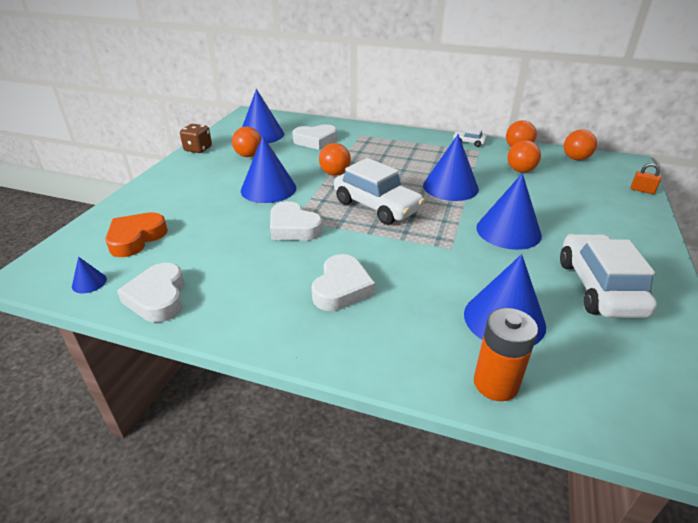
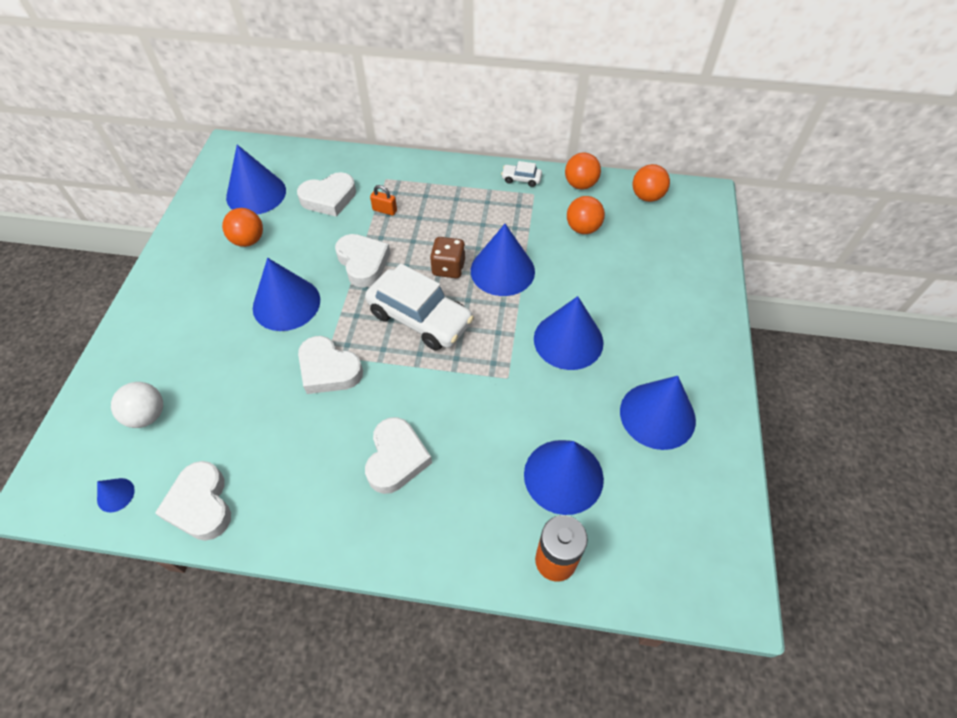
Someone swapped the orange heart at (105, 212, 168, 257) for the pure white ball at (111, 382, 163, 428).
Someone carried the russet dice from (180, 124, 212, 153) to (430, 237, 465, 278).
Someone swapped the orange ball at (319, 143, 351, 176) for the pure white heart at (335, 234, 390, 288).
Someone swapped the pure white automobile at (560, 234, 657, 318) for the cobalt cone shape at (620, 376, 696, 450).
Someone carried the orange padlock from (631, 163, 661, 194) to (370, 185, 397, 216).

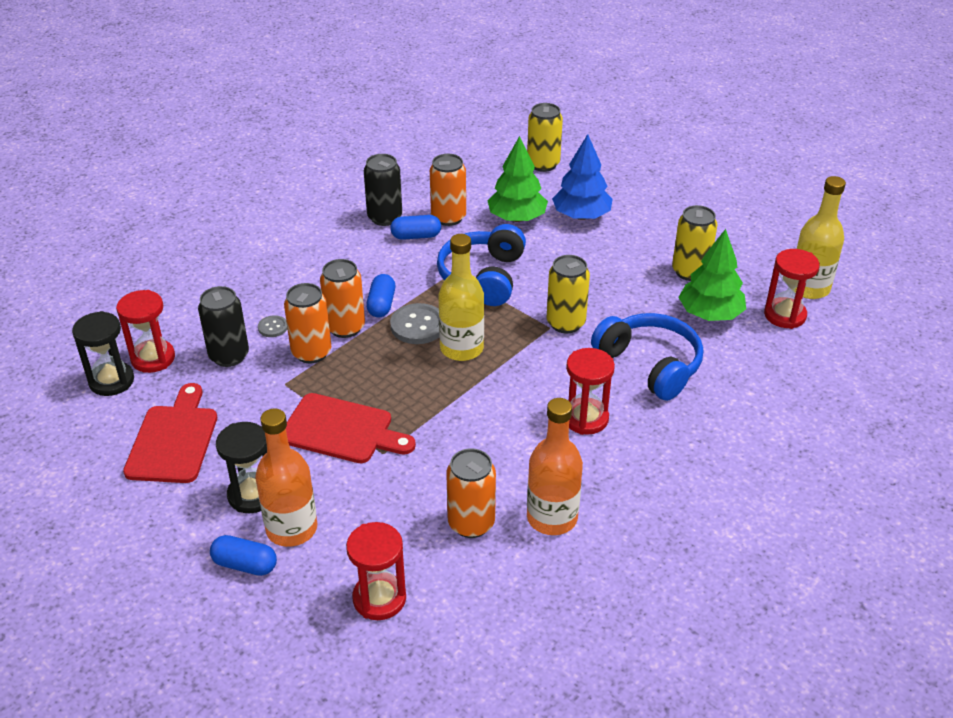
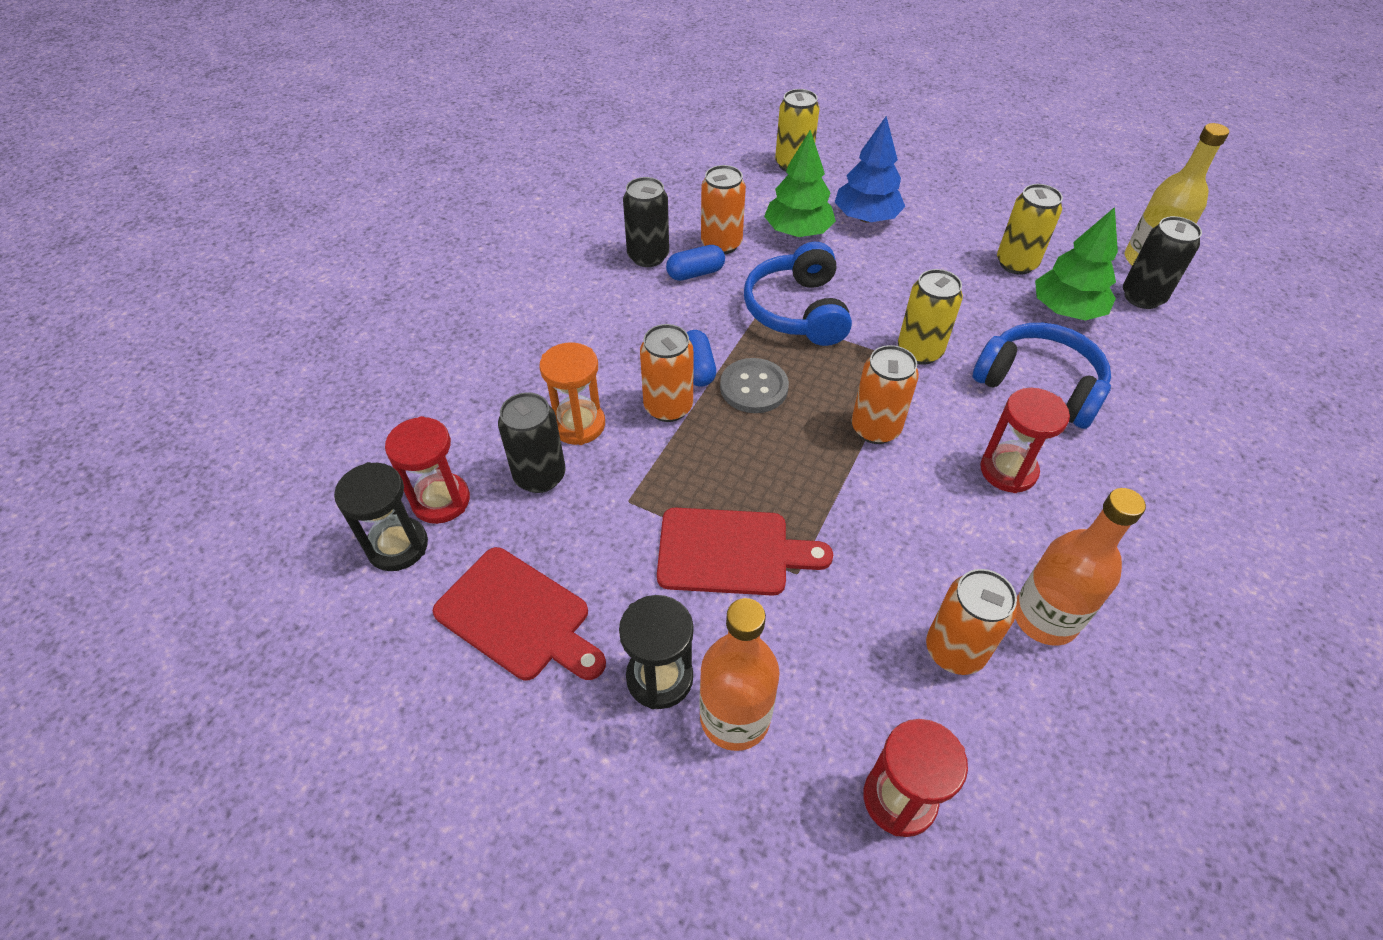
Someone rotated the scarlet chopping board at (123, 383, 217, 483) by 135 degrees clockwise.
Someone took away the cobalt capsule at (210, 535, 277, 576).
Someone swapped the grey button at (258, 315, 287, 337) for the orange hourglass at (539, 342, 605, 445).
Someone carried the orange can from (284, 283, 332, 363) to (852, 345, 919, 444).
Someone took away the yellow bottle at (438, 234, 484, 361).
Someone swapped the scarlet hourglass at (764, 249, 820, 329) for the ebony can at (1123, 216, 1202, 309).

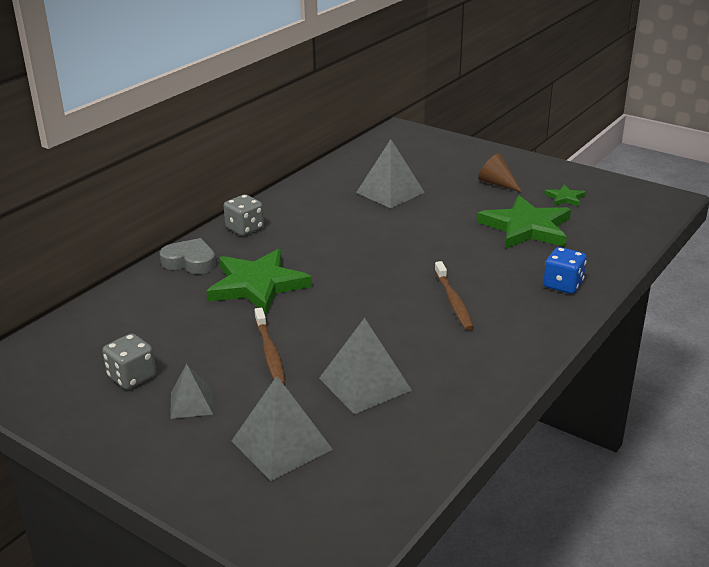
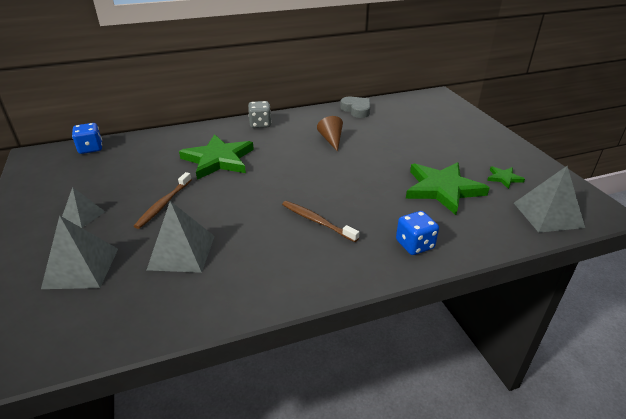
Someone took away the grey dice at (102, 333, 156, 390).
Someone carried the grey heart from (160, 238, 216, 274) to (340, 97, 370, 118).
Someone carried the grey solid pyramid from (356, 139, 425, 208) to (514, 166, 585, 233).
Someone rotated the russet toothbrush at (434, 261, 474, 330) by 105 degrees clockwise.
Someone carried the russet cone shape from (478, 153, 522, 192) to (317, 116, 343, 152).
Someone put down the cobalt dice at (72, 123, 102, 154).

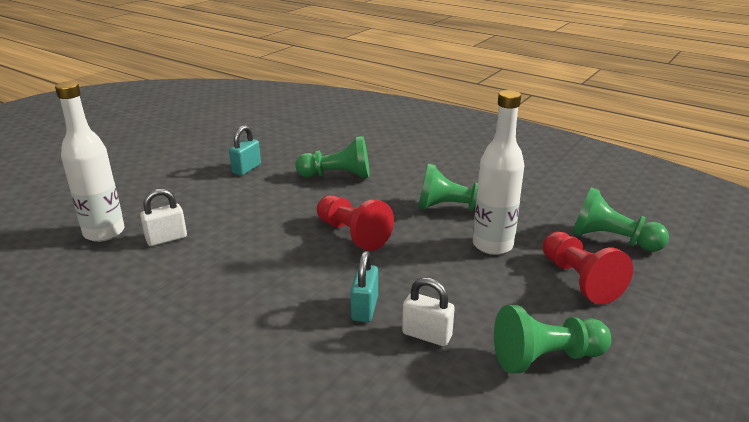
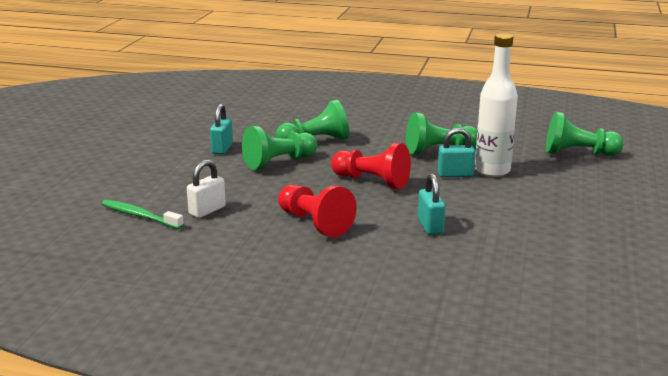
Someone swapped the pure white bottle at (55, 81, 124, 242) for the emerald toothbrush at (101, 200, 184, 229).
Someone took away the pure white padlock at (402, 277, 455, 346).
Someone carried the emerald pawn from (494, 305, 611, 374) to (242, 126, 317, 170).
Someone carried the scarlet pawn from (543, 231, 633, 304) to (278, 185, 357, 238).
Someone put down the teal padlock at (438, 128, 475, 177).

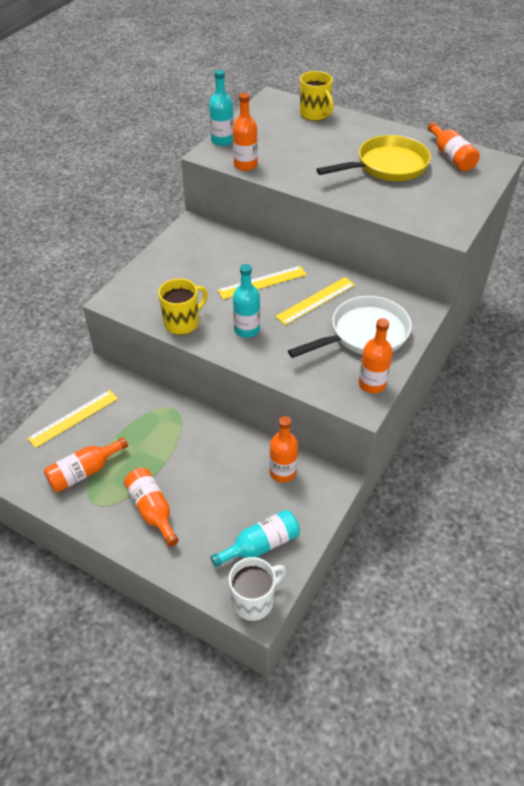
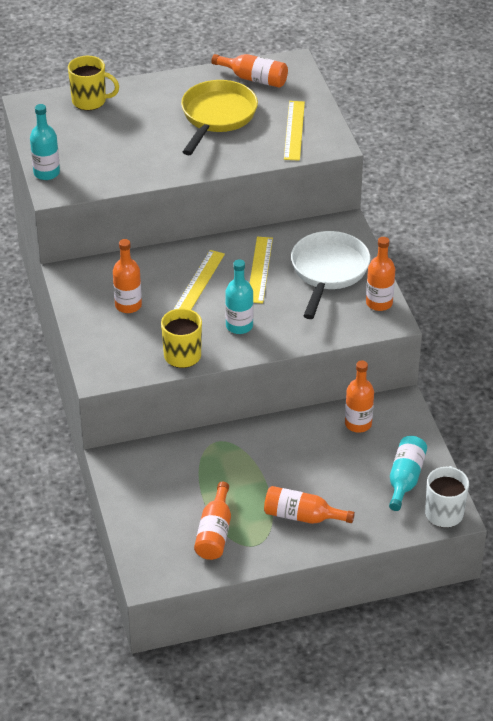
Someone carried the yellow measuring stick from (27, 390, 118, 448) to (284, 101, 305, 161).
Someone carried the orange bottle from (233, 93, 258, 171) to (113, 239, 142, 313).

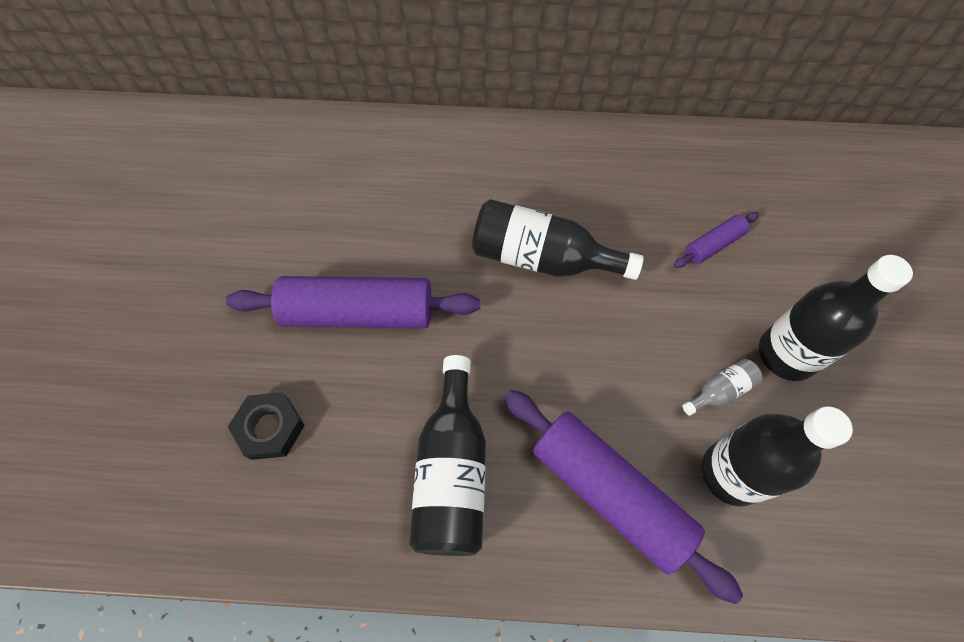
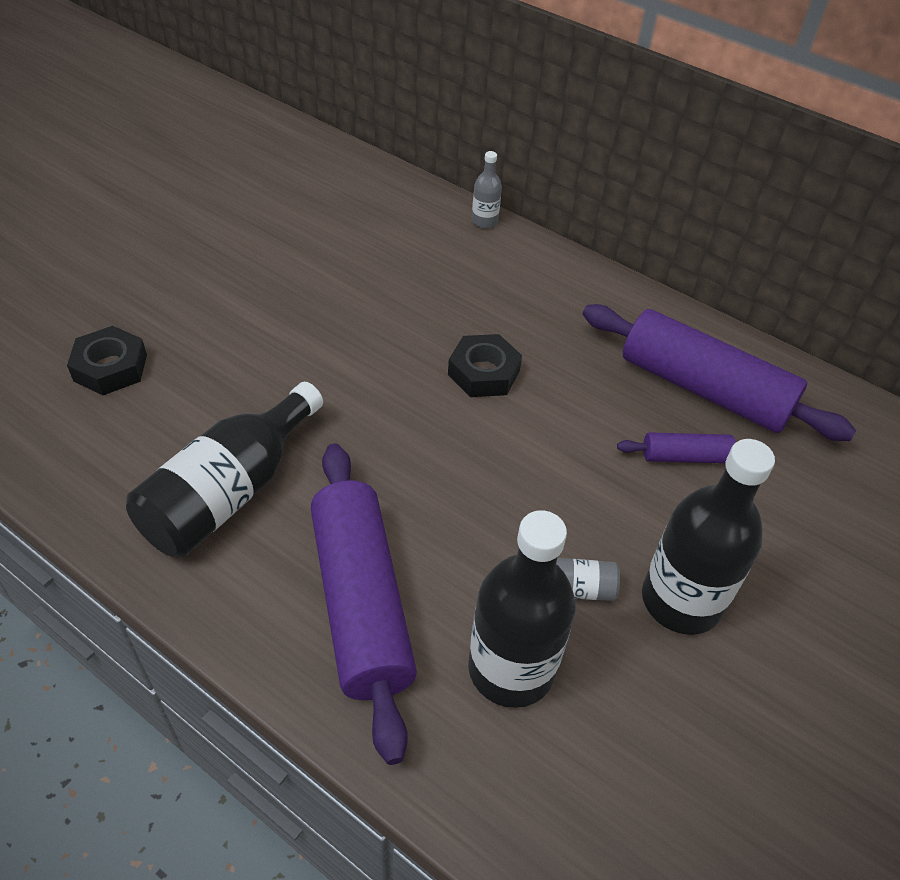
Someone carried the purple pastry roller from (226, 276, 480, 329) to (583, 304, 856, 441).
Someone swapped the ebony bottle at (472, 199, 644, 280) for the ebony hexagon nut at (448, 334, 522, 397).
Someone put down the grey bottle at (472, 151, 502, 228).

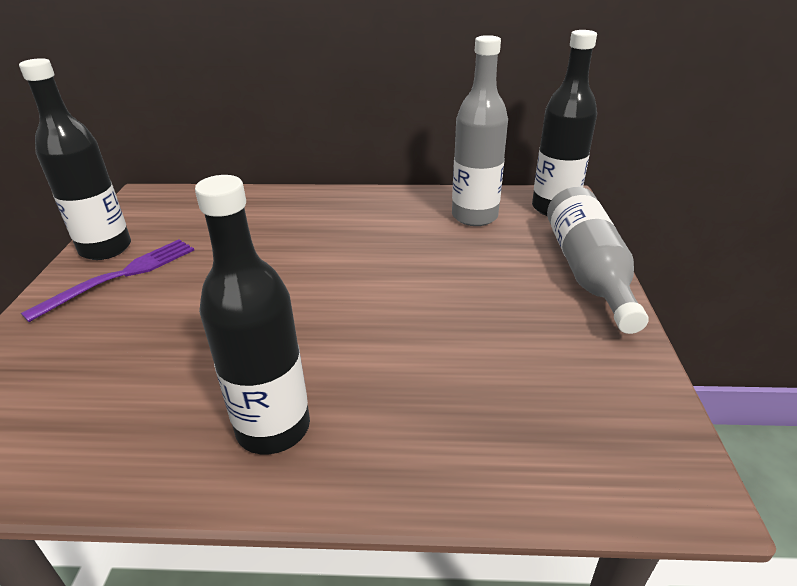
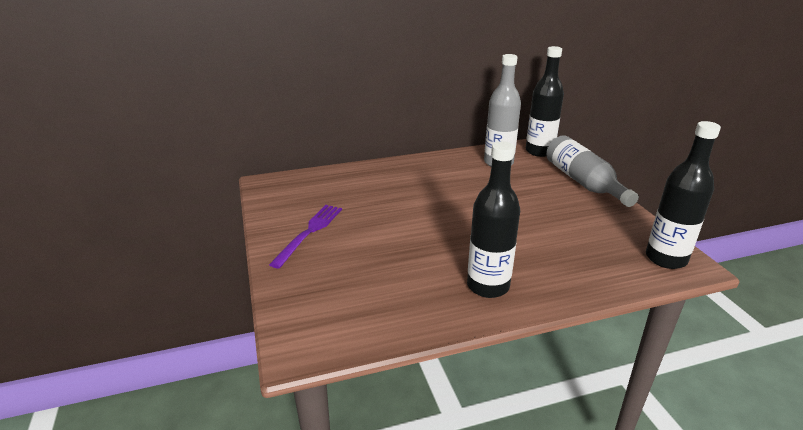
Someone carried the ebony bottle from (19, 58, 131, 260) to (646, 121, 721, 269).

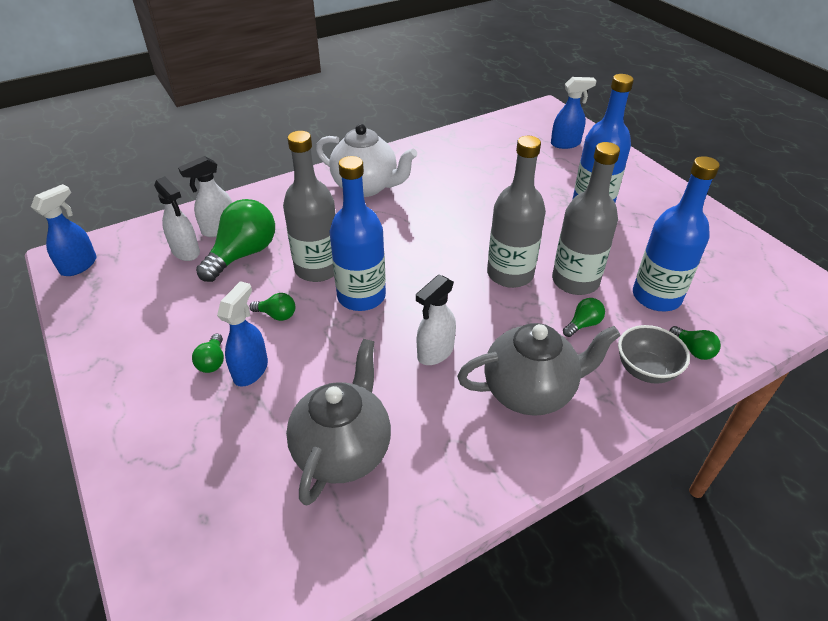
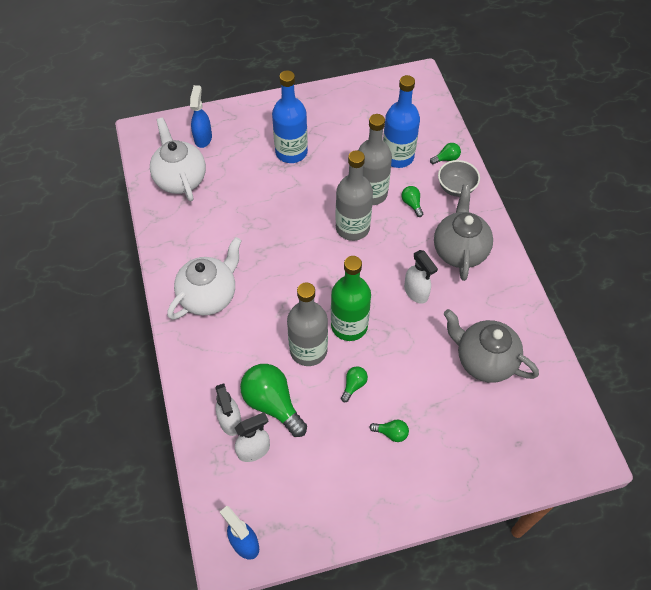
Someone took away the cobalt spray cleaner at (217, 281, 268, 387).
Someone repainted the cobalt bottle at (330, 156, 386, 311), which became the emerald bottle at (331, 256, 371, 341).
Someone put down the pure white tea pot at (150, 117, 206, 201).

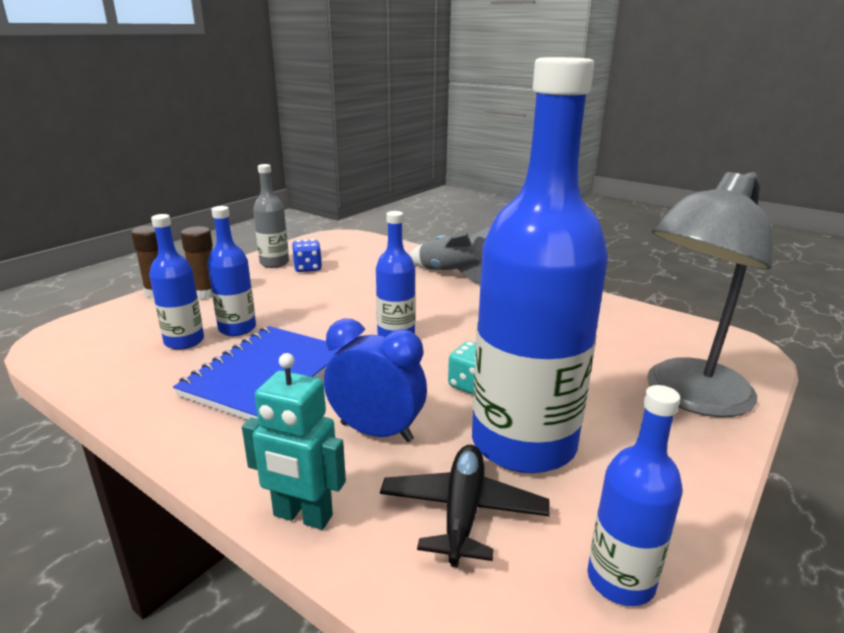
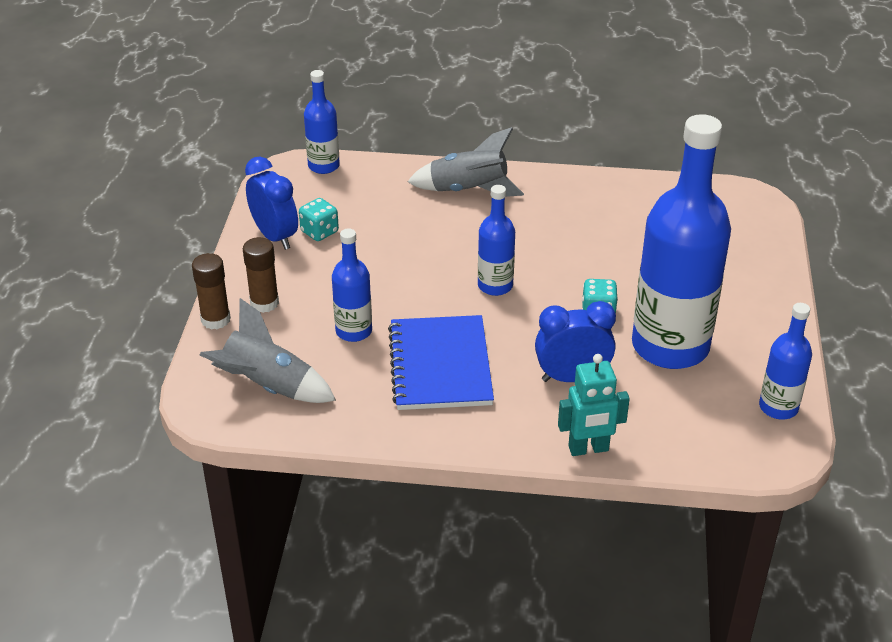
Someone carried the cobalt bottle from (149, 214, 204, 350) to (304, 70, 340, 174).
Someone swapped the grey bottle at (253, 164, 289, 268) for the cobalt bedside clock at (245, 157, 298, 250).
Someone repainted the cobalt dice at (292, 239, 322, 272), which became the teal dice at (299, 198, 339, 241).
Someone took away the ebony plane at (380, 445, 550, 568).
Someone took away the grey desk lamp at (647, 171, 773, 417).
Someone put down the grey rocket at (200, 298, 336, 403).

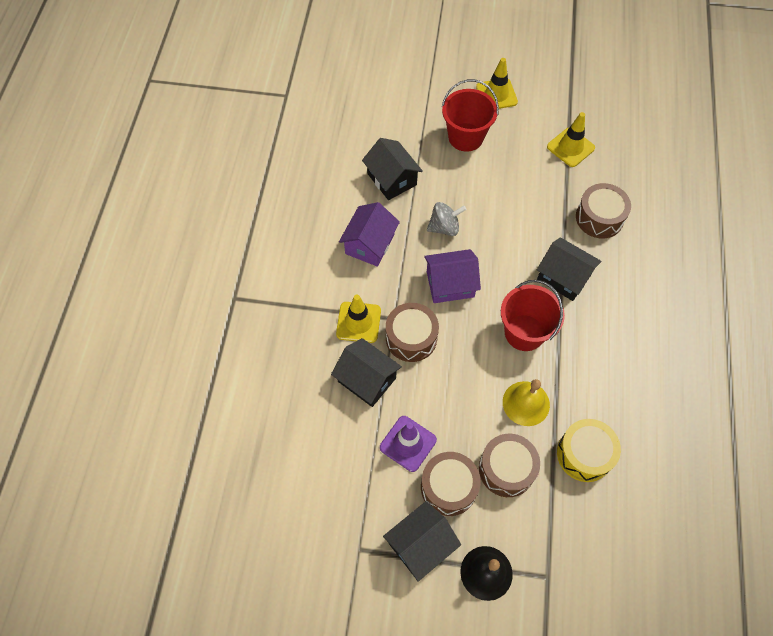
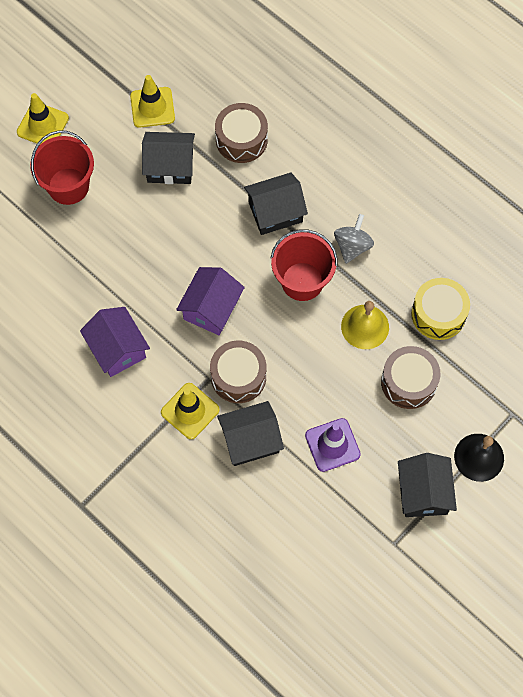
Someone carried the ebony cottage from (362, 138, 423, 200) to (142, 132, 195, 184).
Someone took away the russet snare drum at (421, 452, 481, 516).
Someone carried the grey spinning top from (427, 202, 466, 236) to (334, 214, 374, 264).

